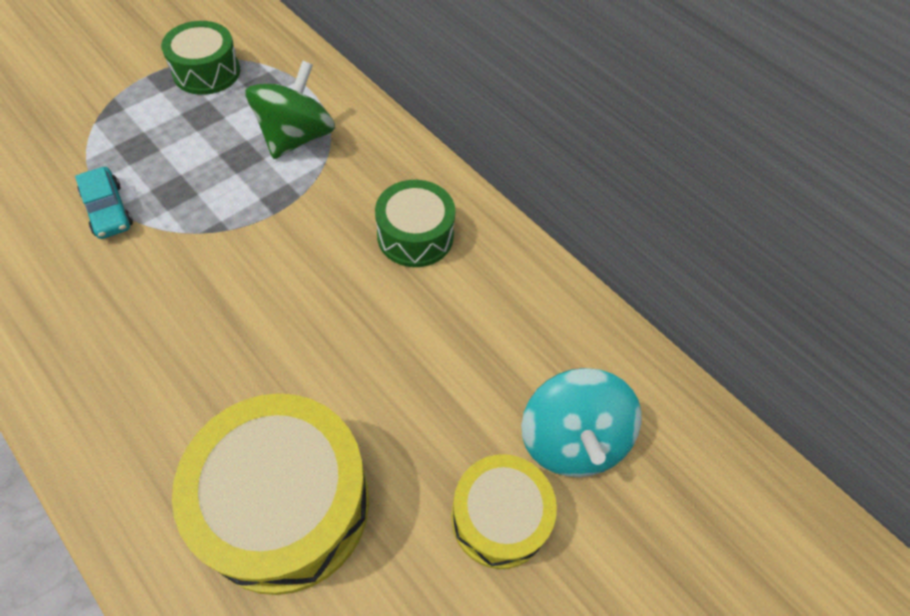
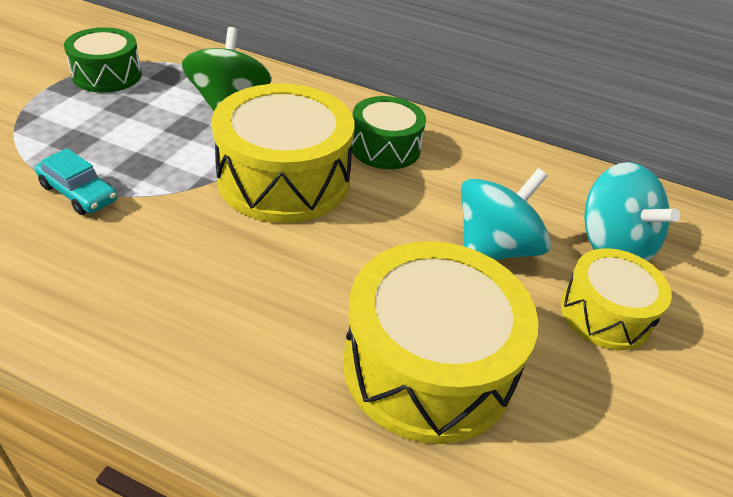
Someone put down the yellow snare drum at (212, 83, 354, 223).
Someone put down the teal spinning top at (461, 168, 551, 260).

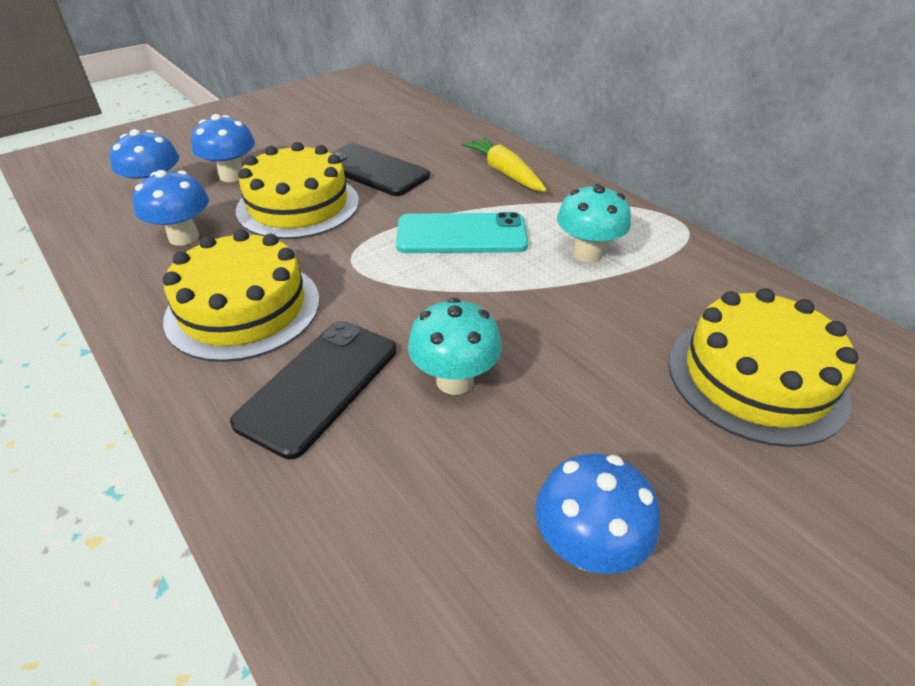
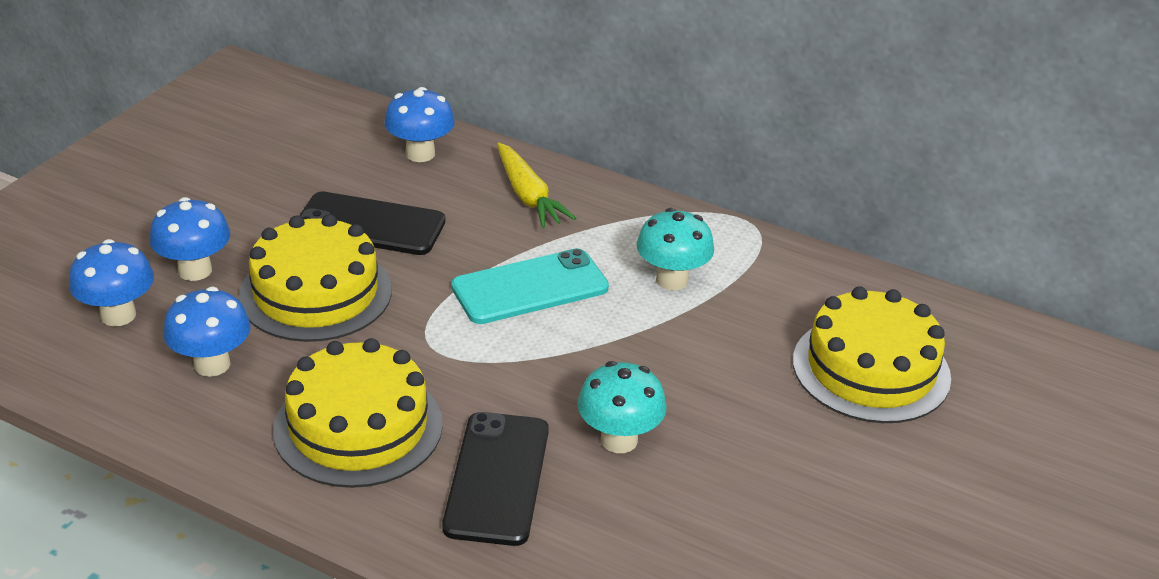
Someone rotated the yellow root vegetable at (461, 137, 547, 192) by 150 degrees counterclockwise.
Someone carried the cobalt fungus from (536, 453, 660, 574) to (384, 87, 455, 162).

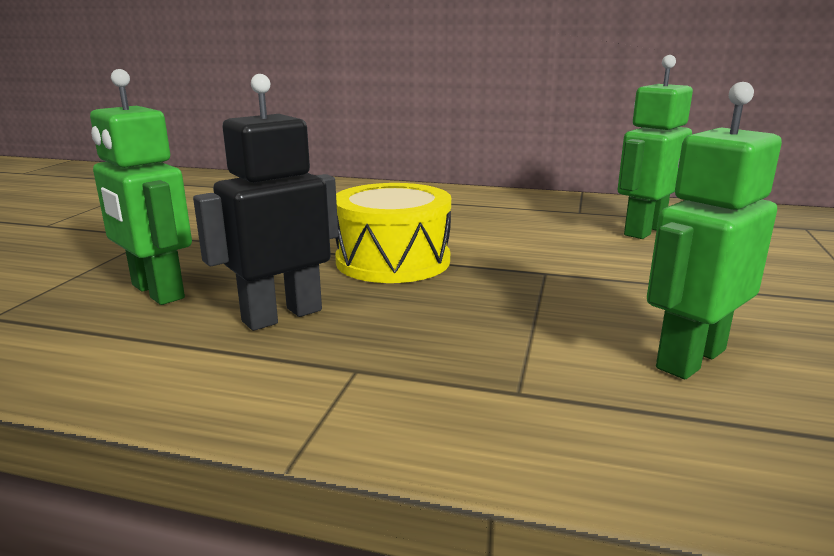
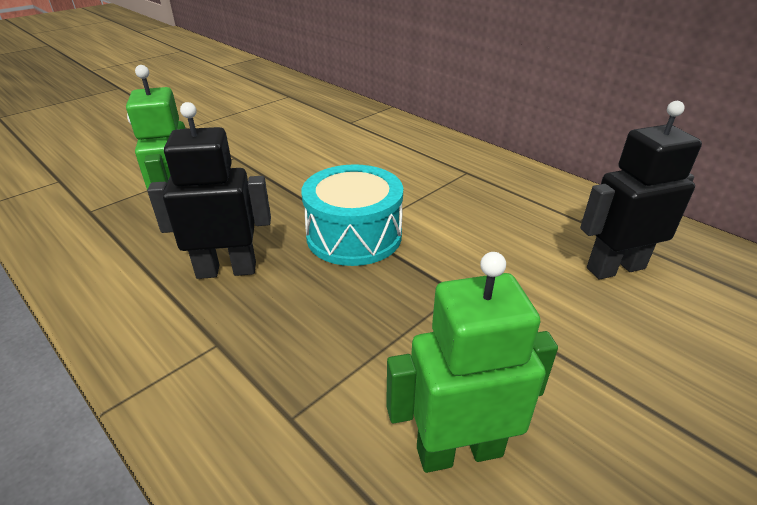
Someone repainted the yellow snare drum at (335, 183, 451, 283), which became the teal snare drum at (302, 164, 403, 266).
Someone repainted the emerald toy robot at (618, 55, 693, 239), which became the ebony toy robot at (580, 101, 702, 280).

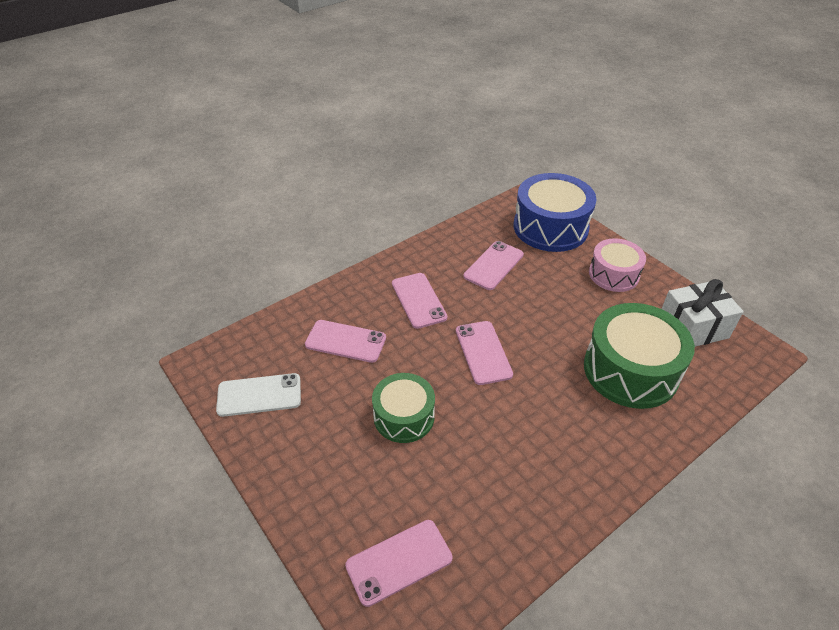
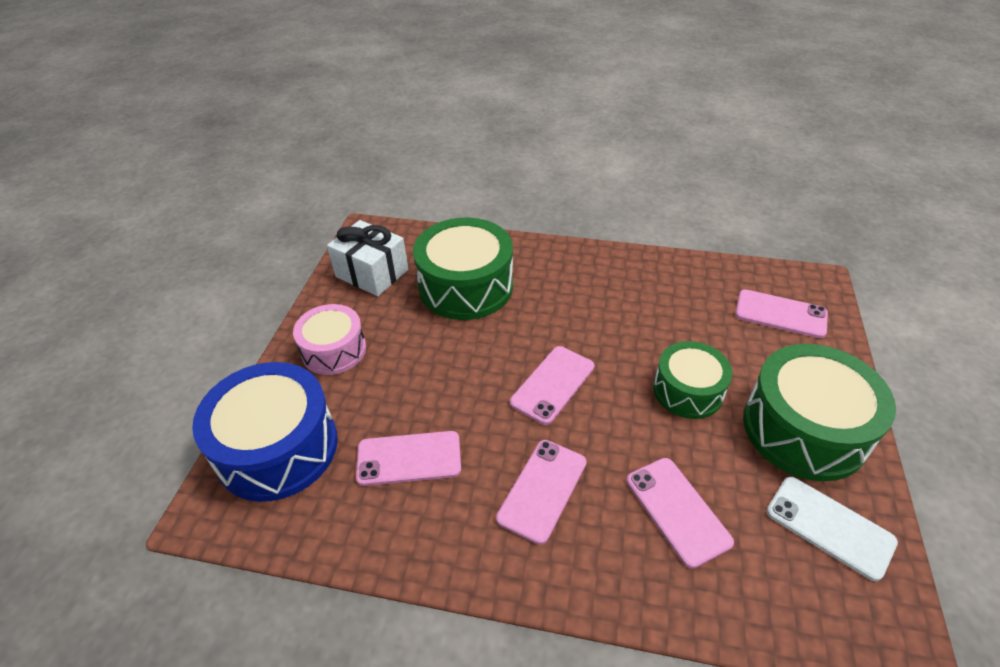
Someone put down the emerald snare drum at (743, 344, 896, 481).

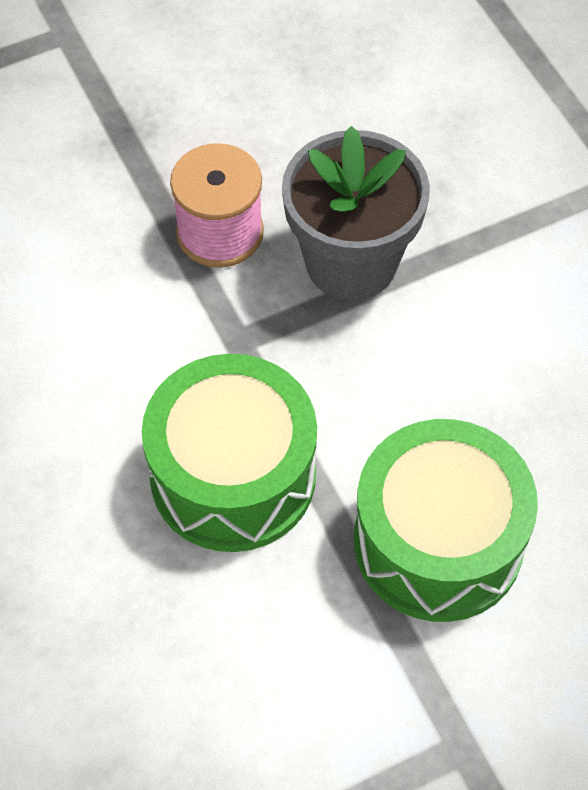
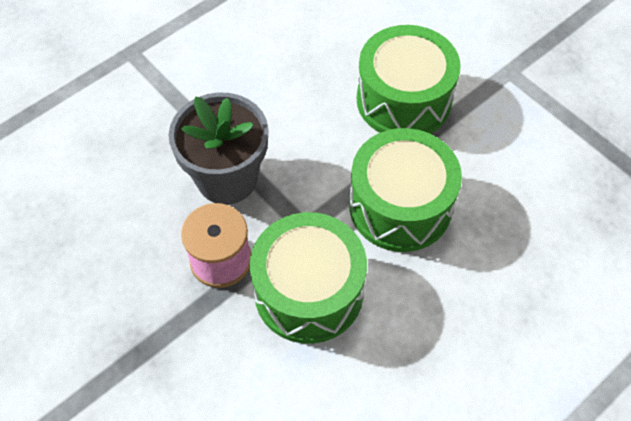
Someone put down the emerald snare drum at (250, 212, 367, 344).

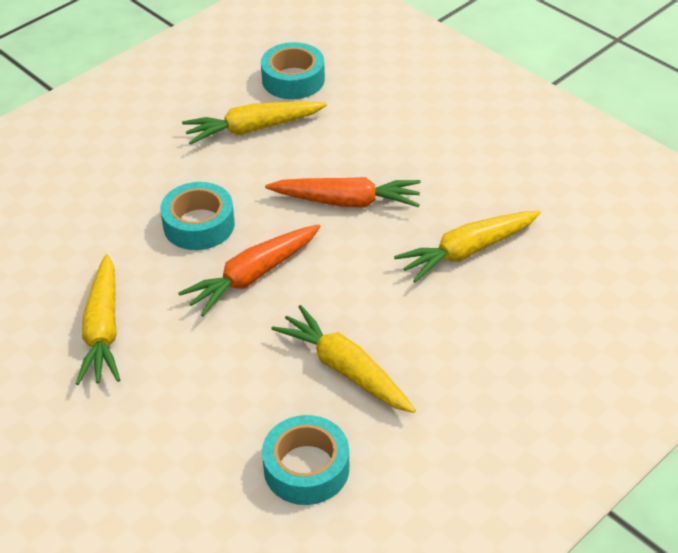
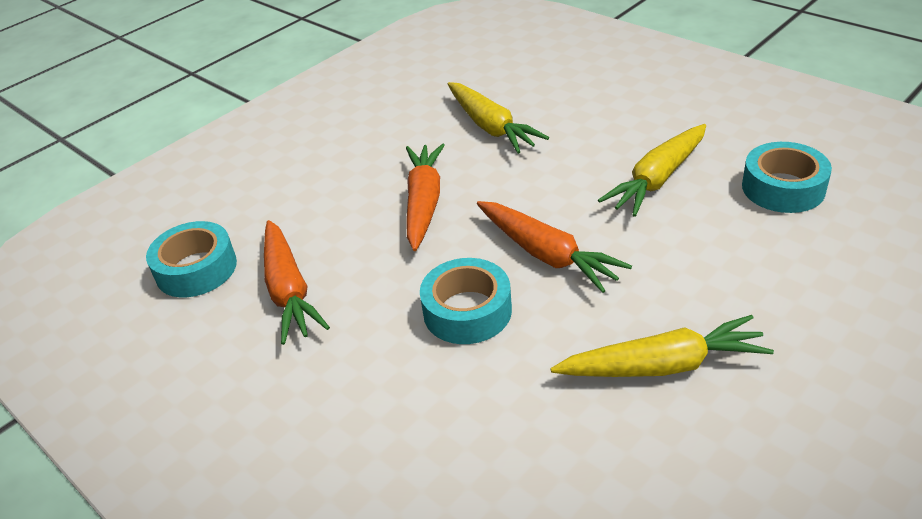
Someone repainted the yellow root vegetable at (182, 101, 327, 145), which became the orange root vegetable at (264, 220, 330, 345).

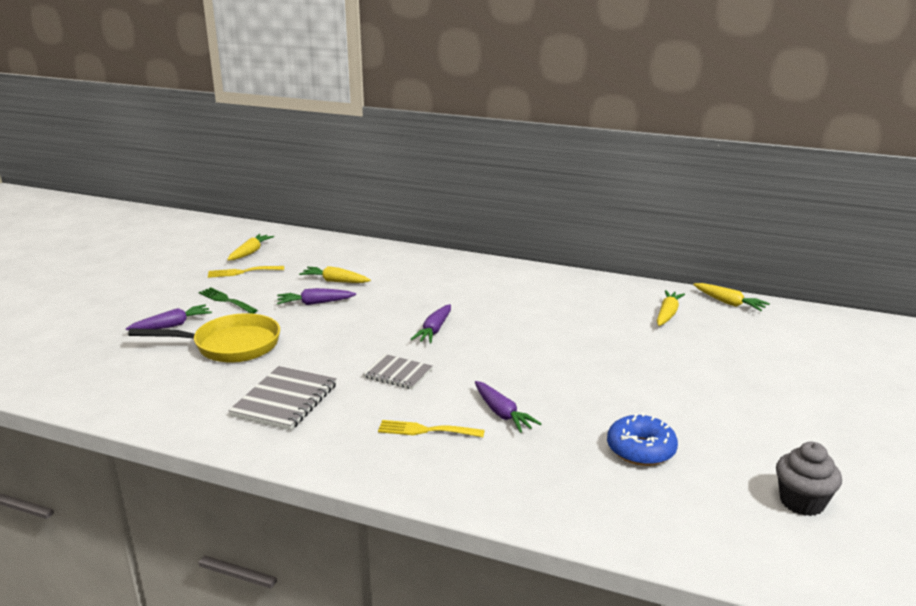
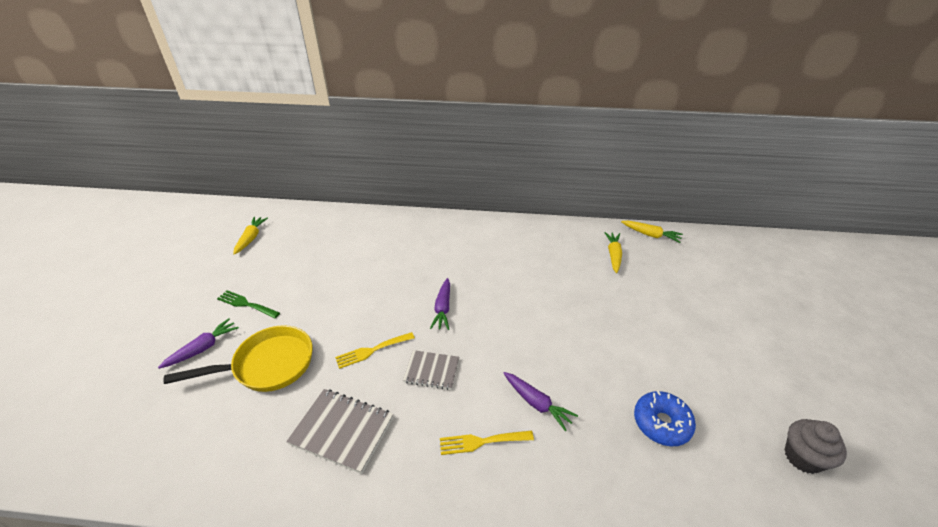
Someone carried the yellow fork from (208, 266, 284, 278) to (335, 332, 415, 369).
Someone rotated the grey exercise book at (228, 366, 337, 430) by 75 degrees counterclockwise.
Someone took away the purple root vegetable at (277, 288, 356, 305).
Someone took away the yellow root vegetable at (299, 266, 371, 283).

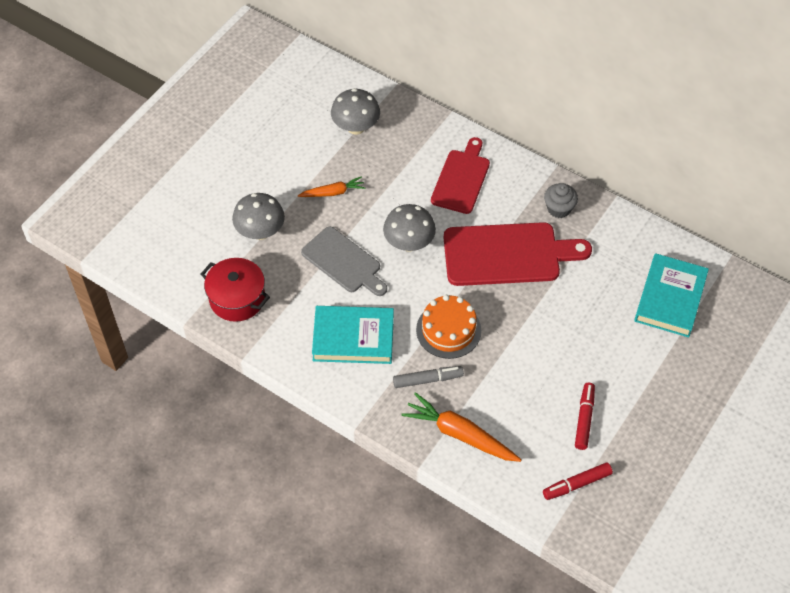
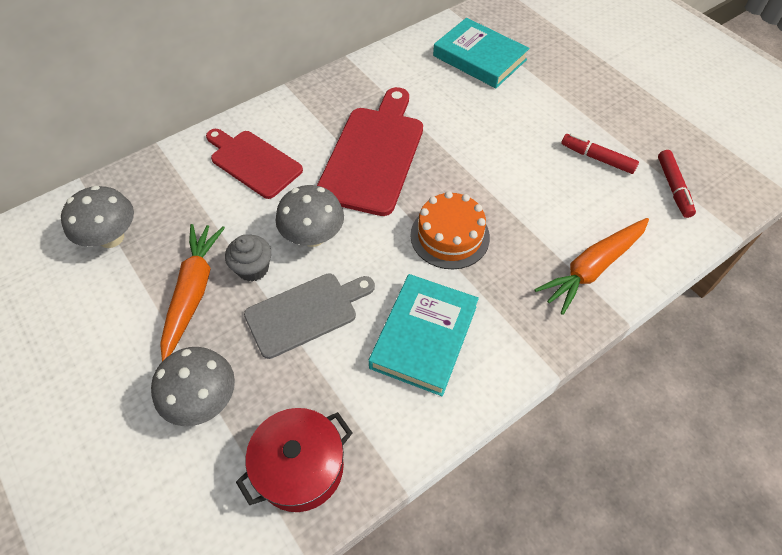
Someone scaled the orange root vegetable at (298, 176, 365, 197) by 1.68.
Someone took away the grey felt pen at (393, 366, 464, 388).
Someone carried the grey cupcake from (544, 183, 578, 218) to (225, 235, 271, 282).

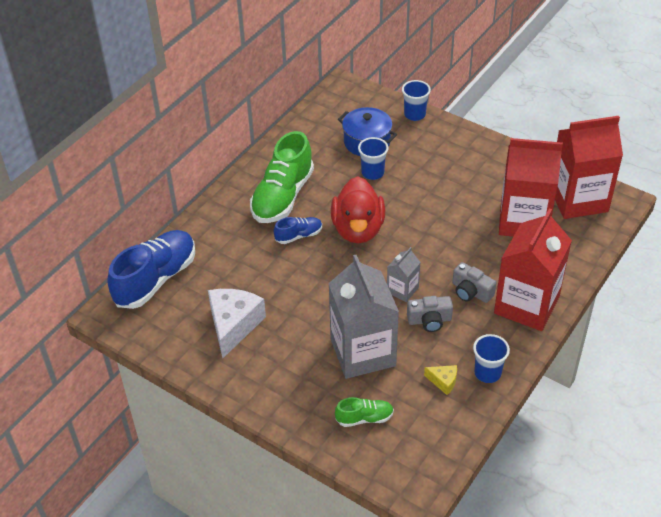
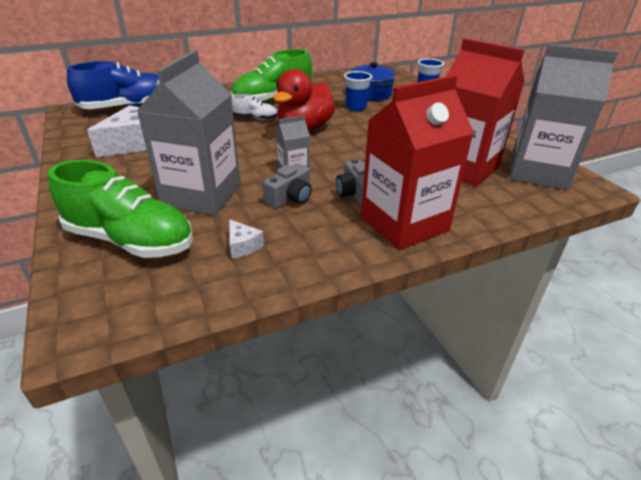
Someone repainted the cobalt lace-up shoe at (274, 217, 322, 244), which became the pure white lace-up shoe at (231, 94, 277, 120).
Someone scaled the emerald lace-up shoe at (335, 397, 394, 427) by 2.06.
Someone rotated the grey camera at (407, 296, 453, 332) by 75 degrees counterclockwise.
Someone repainted the yellow cheese wedge at (424, 365, 457, 395), which became the pure white cheese wedge at (229, 219, 264, 259).
Someone took away the cobalt beaker at (473, 334, 510, 383).
Someone repainted the scarlet carton at (555, 116, 623, 219), which became the grey carton at (509, 44, 618, 190).

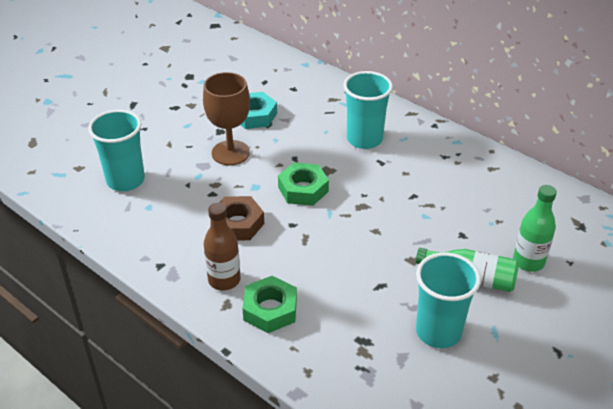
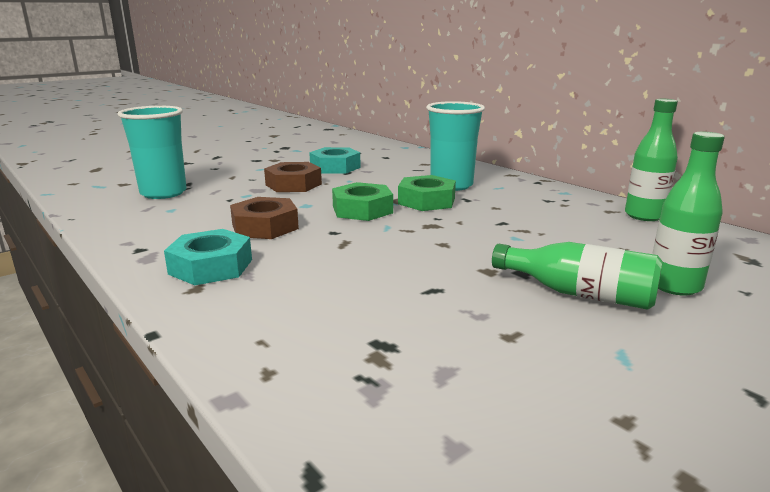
Someone swapped the russet wine glass at (203, 72, 250, 165) for the russet hexagon nut at (264, 162, 322, 192).
Someone swapped the russet bottle at (204, 203, 241, 290) for the teal hexagon nut at (164, 229, 252, 285).
Someone carried the emerald hexagon nut from (243, 276, 297, 333) to (398, 175, 456, 211).
Someone took away the teal beaker at (416, 252, 481, 348).
Someone put down the emerald bottle at (625, 99, 678, 221).

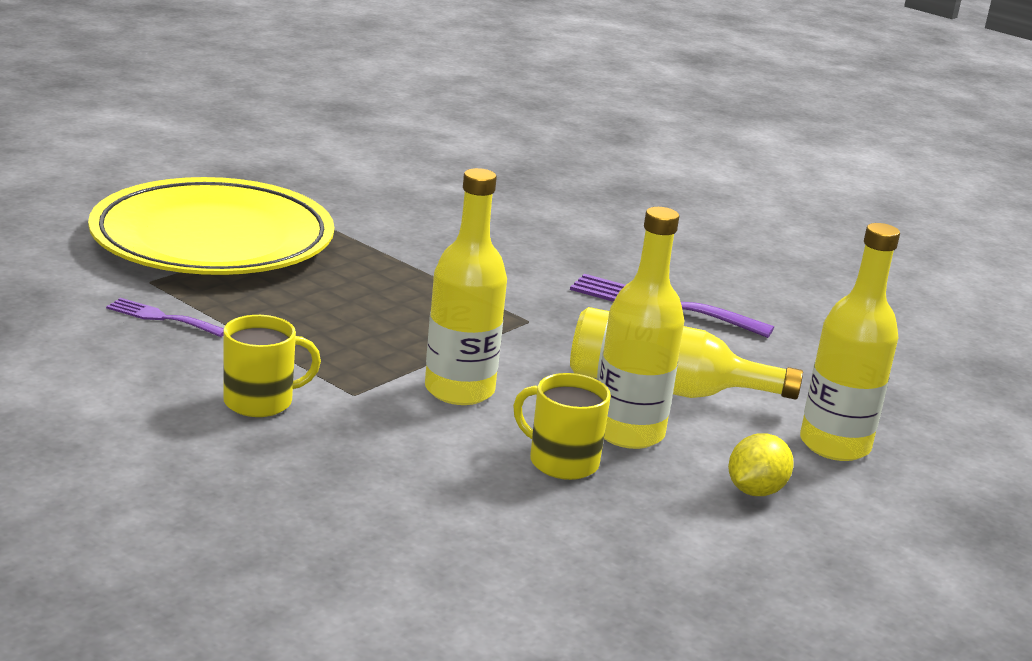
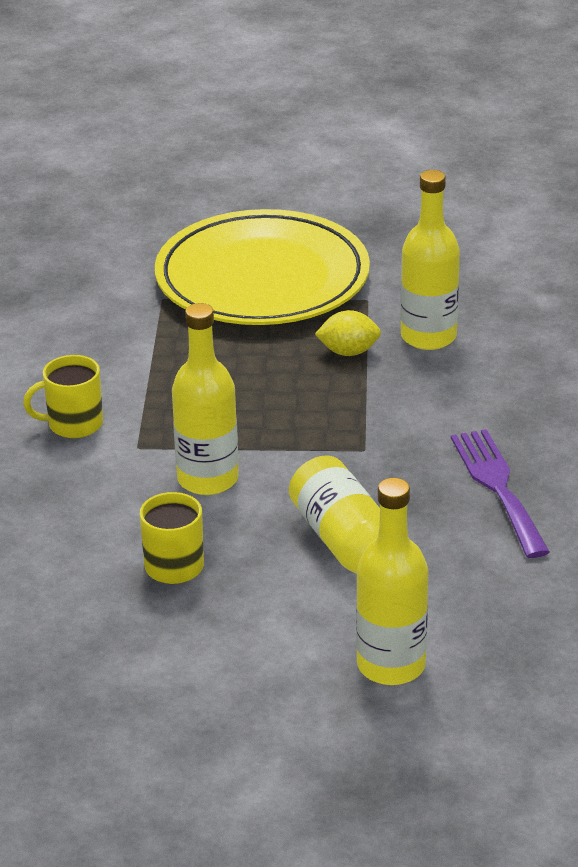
Someone took away the purple fork at (106, 298, 224, 337).
Someone rotated the yellow mug at (223, 315, 321, 417) by 135 degrees clockwise.
Someone carried the yellow bottle from (599, 207, 684, 449) to (400, 170, 460, 350).
Someone carried the yellow lemon from (728, 433, 794, 496) to (315, 310, 381, 356).

